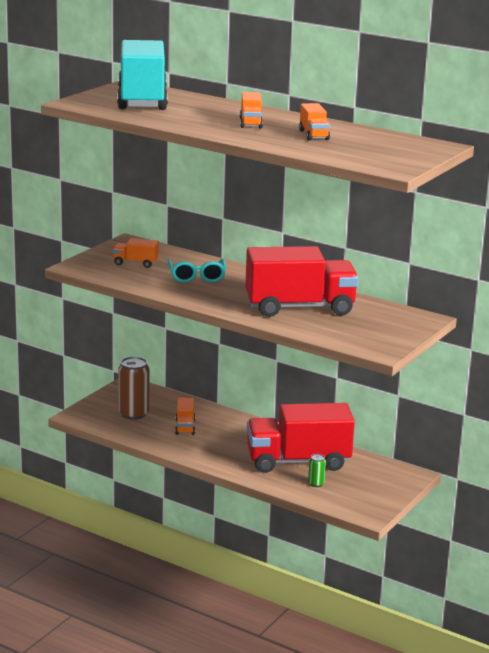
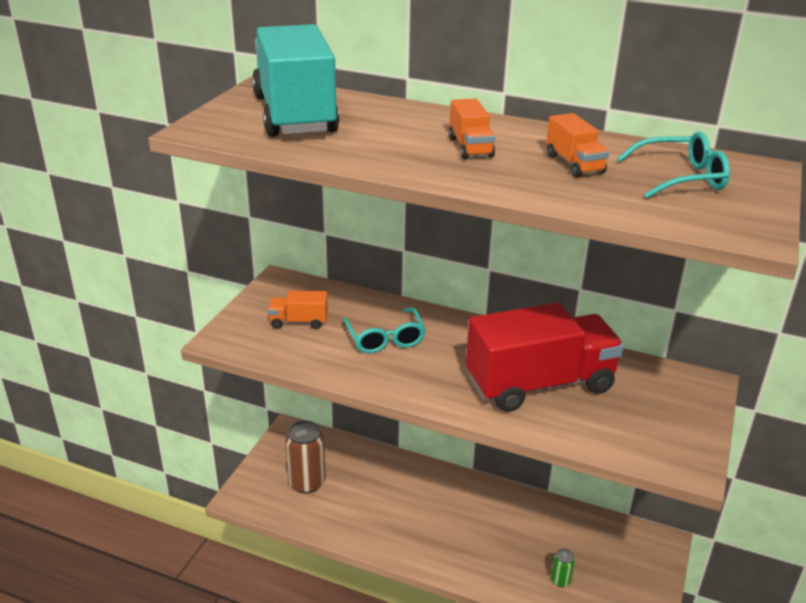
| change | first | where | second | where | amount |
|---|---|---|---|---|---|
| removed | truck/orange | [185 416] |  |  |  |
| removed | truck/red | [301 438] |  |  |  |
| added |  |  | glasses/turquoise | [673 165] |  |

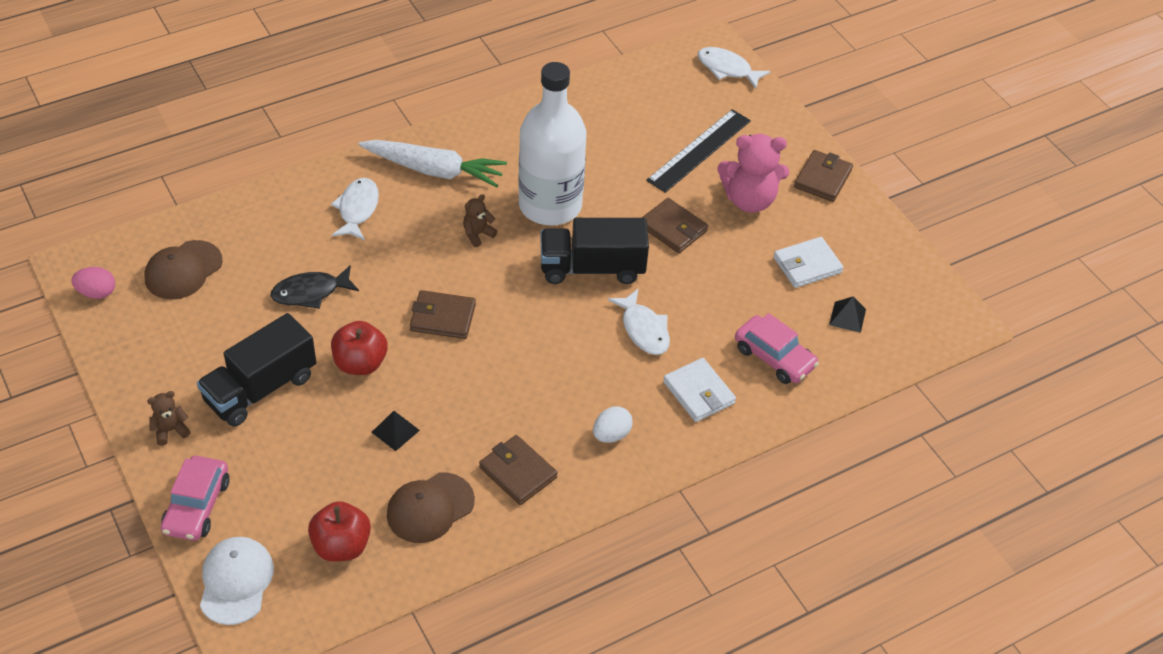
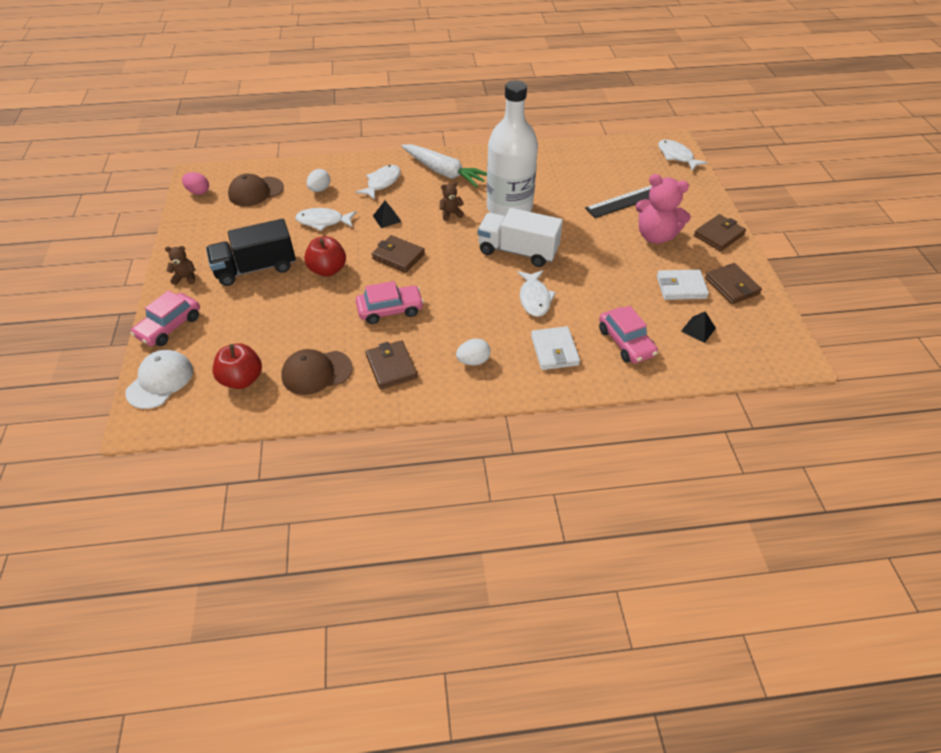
| change | first | where | second | where | amount |
|---|---|---|---|---|---|
| added |  |  | egg/white | [318 180] |  |
| added |  |  | car/pink | [390 302] |  |
| moved | pyramid/black | [395 431] |  | [387 214] |  |
| moved | wallet/brown | [675 225] |  | [733 283] |  |
| recoloured | fish/black | [315 287] | fish/white | [325 219] |  |
| recoloured | truck/black | [594 251] | truck/white | [520 237] |  |

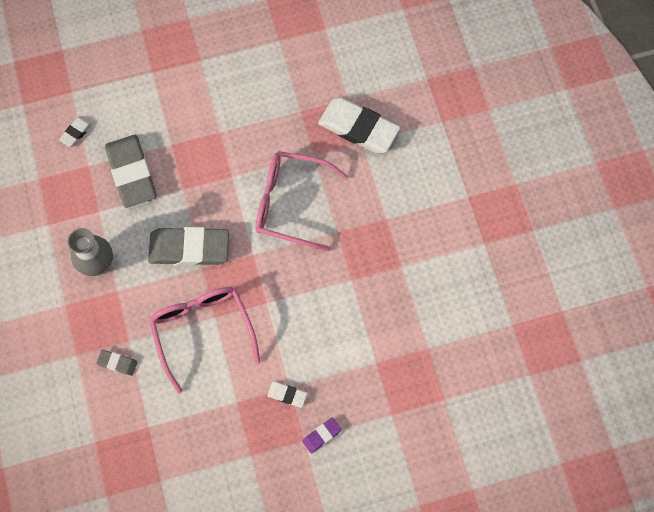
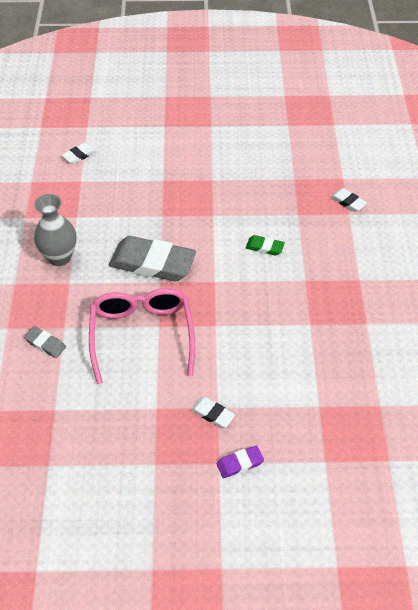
| change | first | where | second | where | amount |
|---|---|---|---|---|---|
| removed | eraser/grey | [130 171] |  |  |  |
| replaced | glasses/pink | [302 201] | eraser/green | [265 245] |  |
| resized | eraser/white | [359 125] |  | [349 200] | x0.45 |

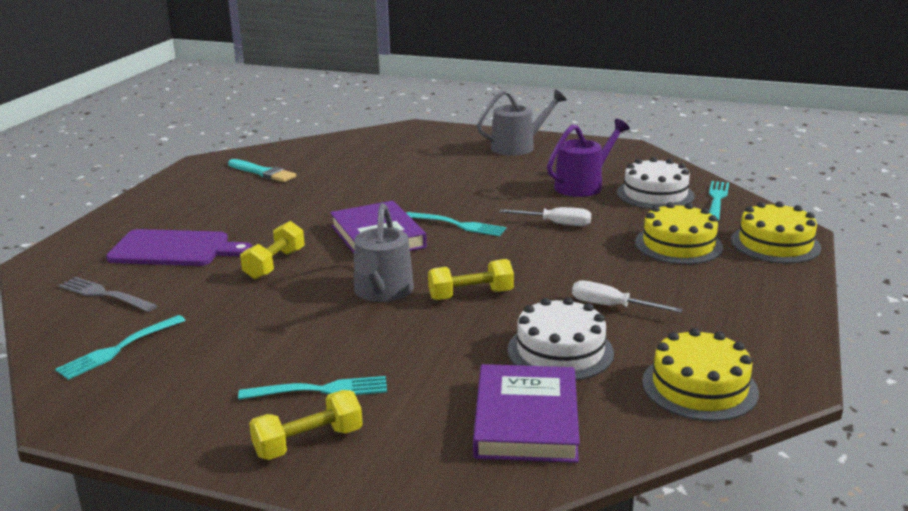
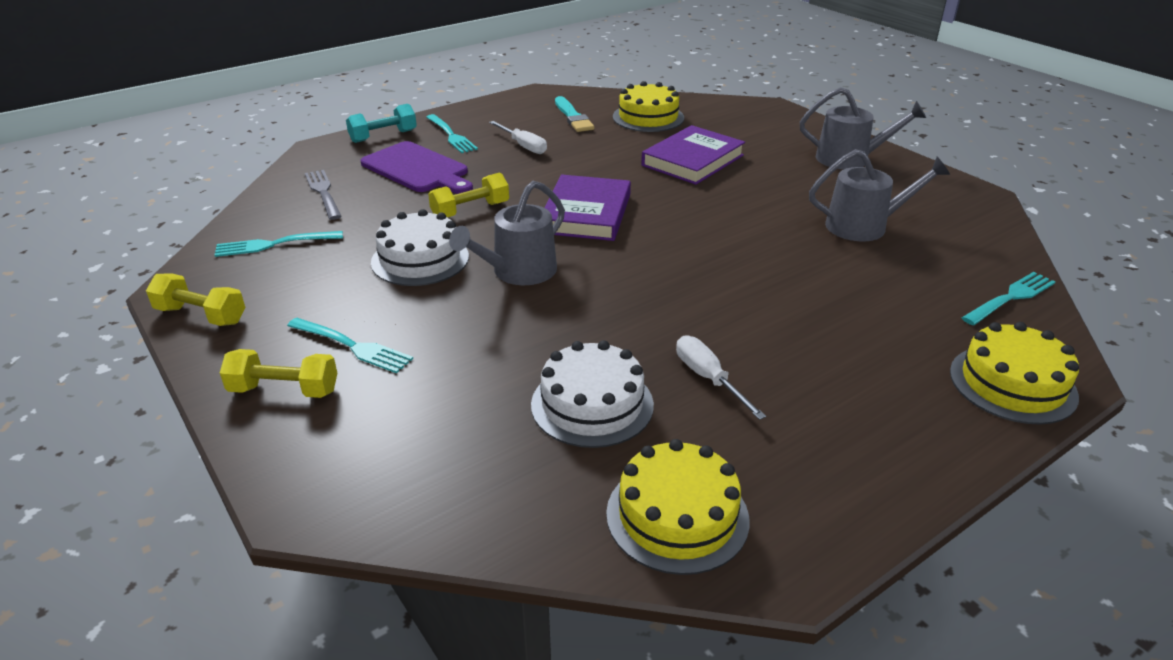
| change | first | where | second | where | amount |
|---|---|---|---|---|---|
| added |  |  | dumbbell/turquoise | [381 123] |  |
| moved | fork/turquoise | [456 224] |  | [452 133] |  |
| moved | dumbbell/yellow | [471 279] |  | [195 300] |  |
| moved | book/purple | [526 413] |  | [693 155] |  |
| moved | screwdriver/white | [545 216] |  | [518 137] |  |
| moved | cake/white | [656 183] |  | [420 247] |  |
| moved | cake/yellow | [679 233] |  | [648 106] |  |
| recoloured | watering can/purple | [588 158] | watering can/grey | [879 195] |  |

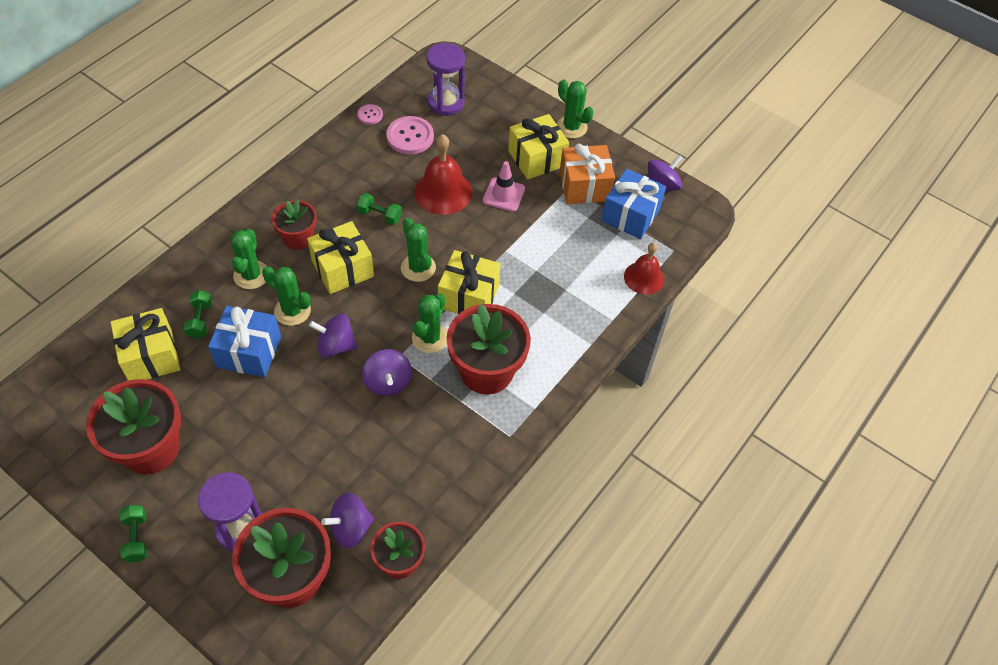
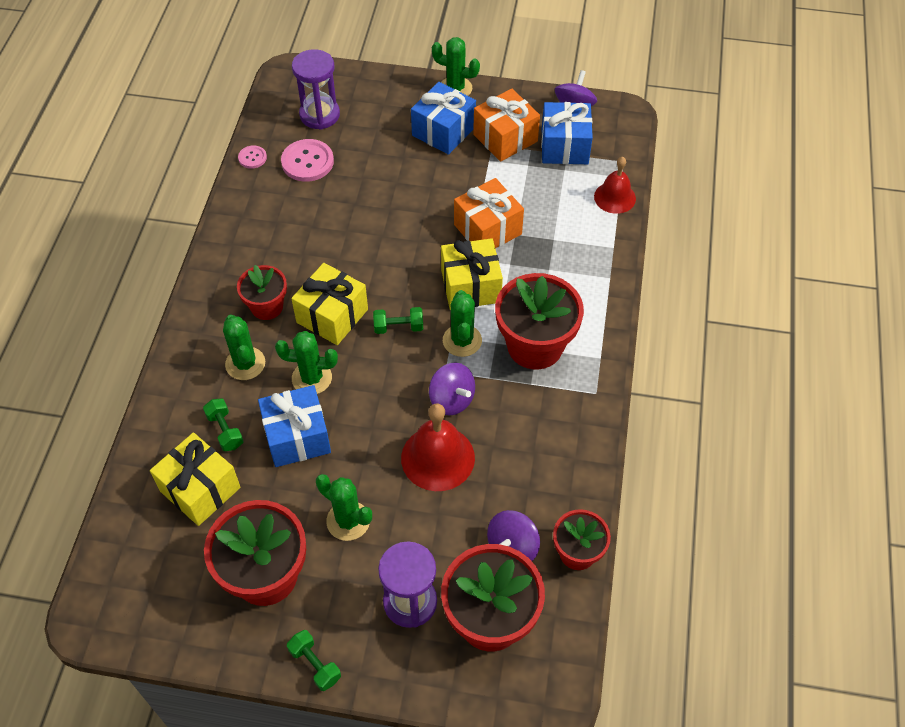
| change | first | where | second | where | amount |
|---|---|---|---|---|---|
| removed | spinning top/purple | [333 336] |  |  |  |
| removed | traffic cone/pink | [504 186] |  |  |  |
| added |  |  | gift/orange | [489 213] |  |
| moved | dumbbell/green | [379 209] |  | [398 320] |  |
| moved | cactus/green | [418 249] |  | [344 507] |  |
| moved | bell/red | [443 174] |  | [438 447] |  |
| recoloured | gift/yellow | [538 147] | gift/blue | [443 118] |  |

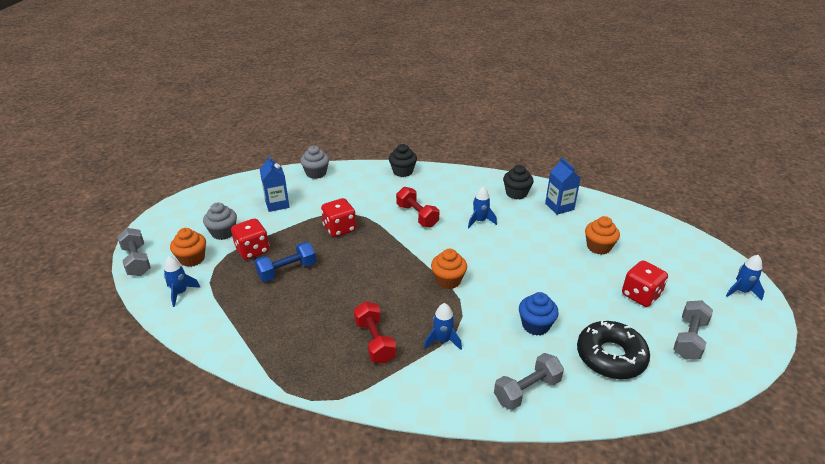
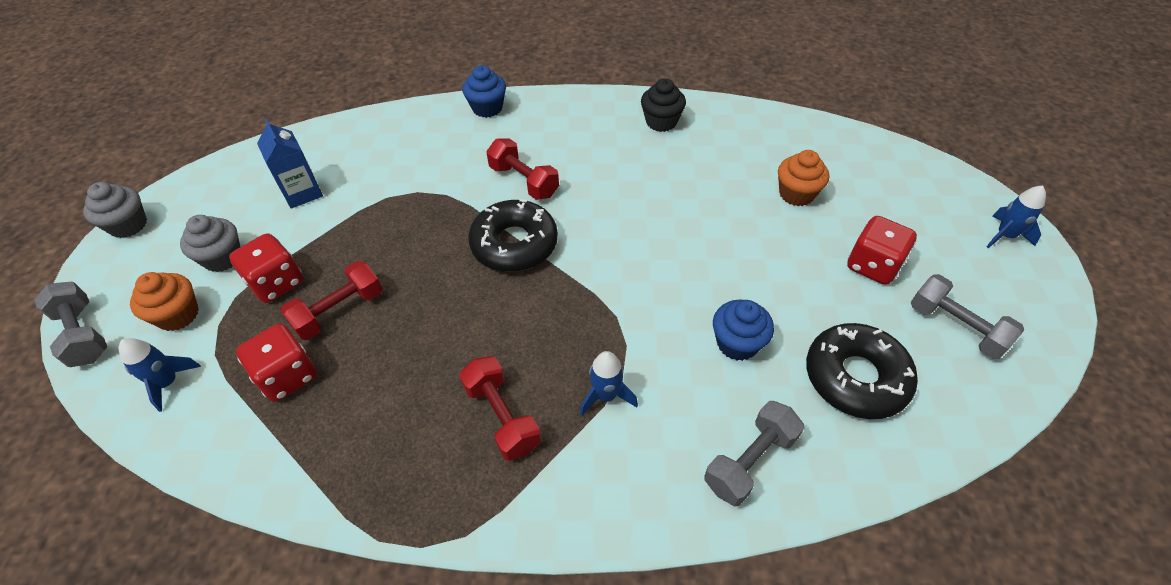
| change | first | where | second | where | amount |
|---|---|---|---|---|---|
| removed | cupcake/orange | [449 269] |  |  |  |
| removed | rocket/blue | [482 207] |  |  |  |
| removed | carton/blue | [563 186] |  |  |  |
| added |  |  | donut/black | [513 235] |  |
| moved | cupcake/grey | [314 162] |  | [115 210] |  |
| moved | dice/red | [338 217] |  | [276 363] |  |
| recoloured | dumbbell/blue | [285 262] | dumbbell/red | [331 300] |  |
| recoloured | cupcake/black | [403 160] | cupcake/blue | [484 91] |  |
| turned | dumbbell/grey | [693 329] |  | [967 316] | 60 degrees counterclockwise |

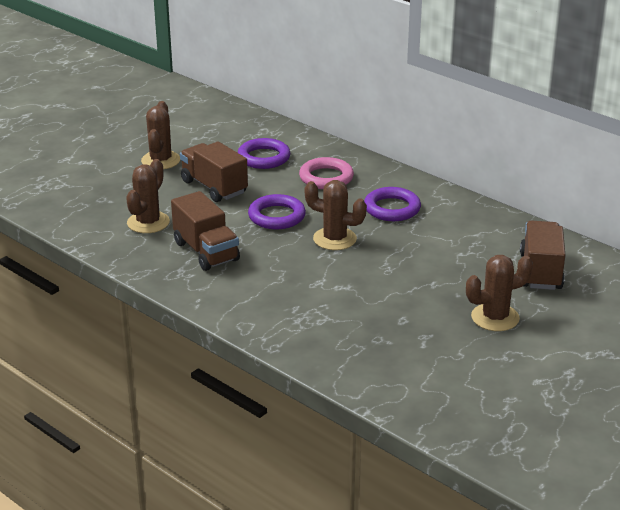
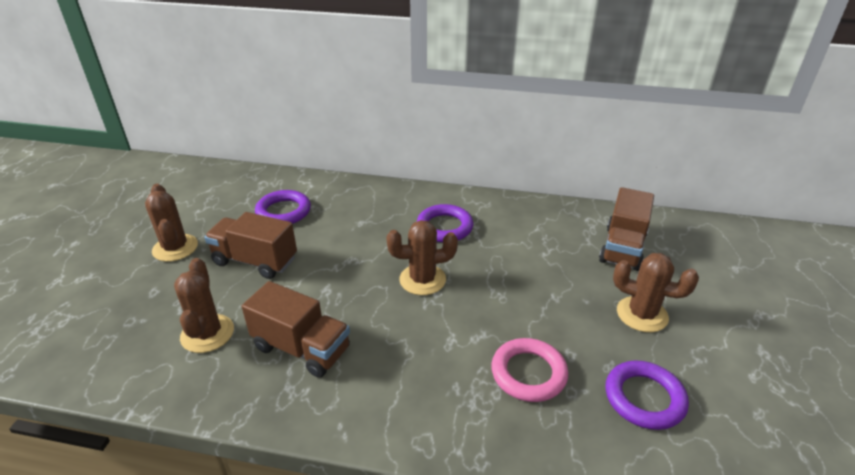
| change | first | where | second | where | amount |
|---|---|---|---|---|---|
| moved | ring/purple | [277 211] |  | [647 395] |  |
| moved | ring/pink | [326 173] |  | [529 370] |  |
| turned | cactus/brown | [499 293] |  | [656 292] | 75 degrees clockwise |
| turned | truck/brown | [542 255] |  | [626 229] | 135 degrees counterclockwise |

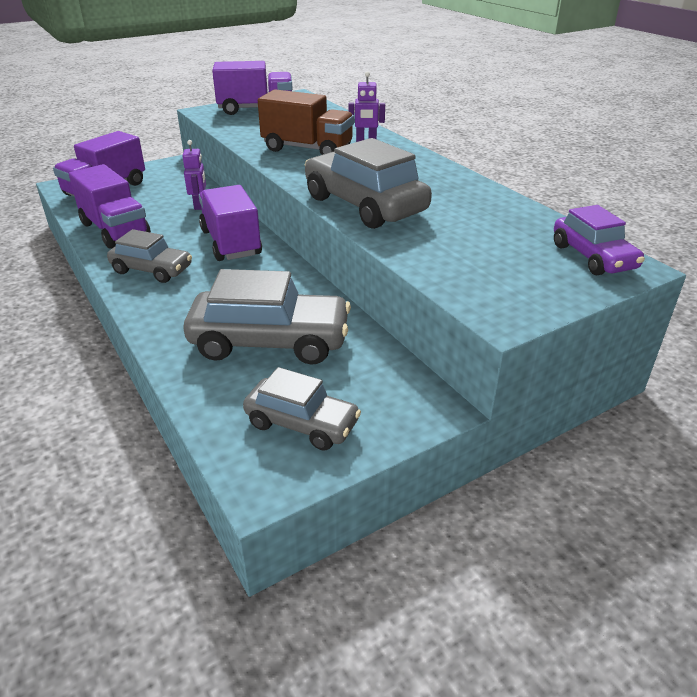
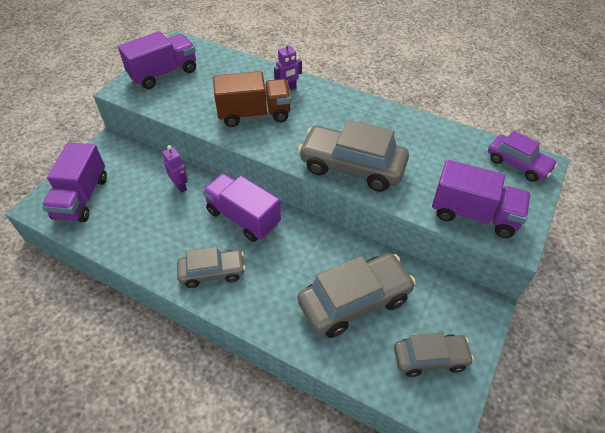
| change | first | where | second | where | amount |
|---|---|---|---|---|---|
| moved | truck/purple | [110 206] |  | [481 199] |  |

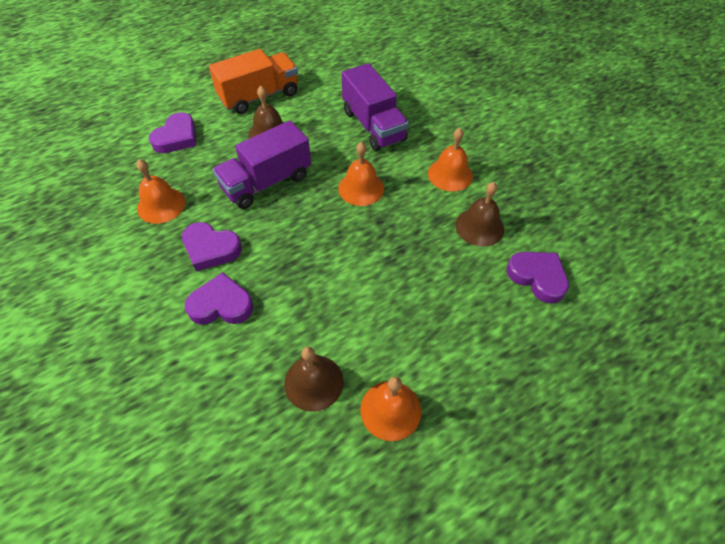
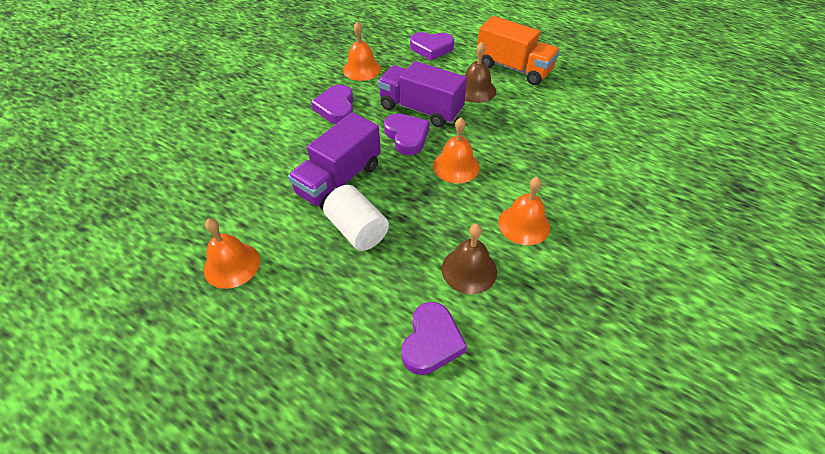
| change | first | where | second | where | amount |
|---|---|---|---|---|---|
| removed | bell/brown | [314 379] |  |  |  |
| added |  |  | cylinder/white | [356 218] |  |
| moved | heart/purple | [219 298] |  | [407 134] |  |
| moved | truck/purple | [375 107] |  | [334 161] |  |

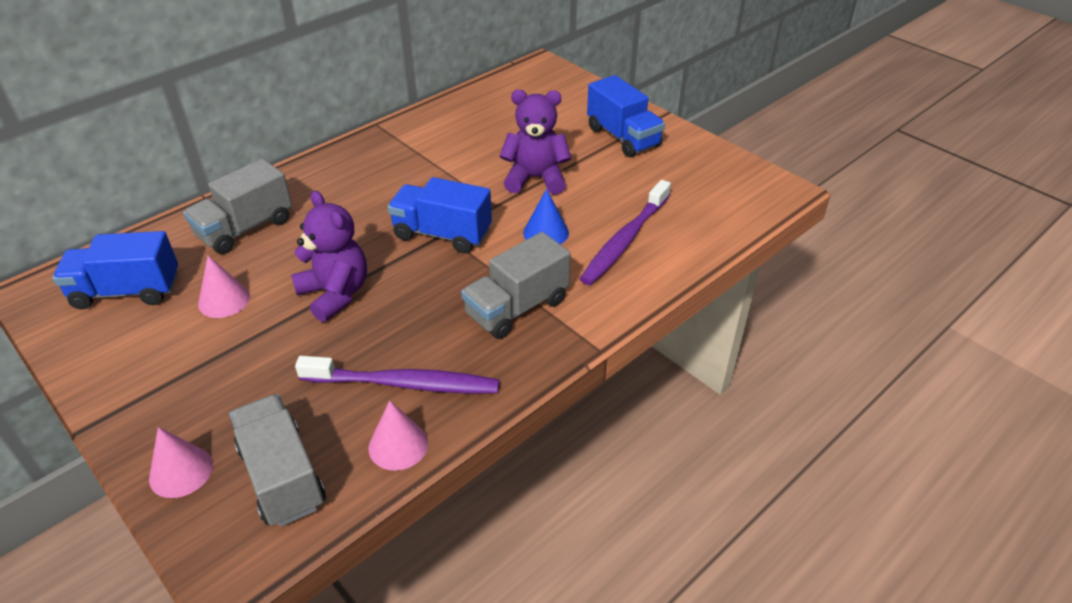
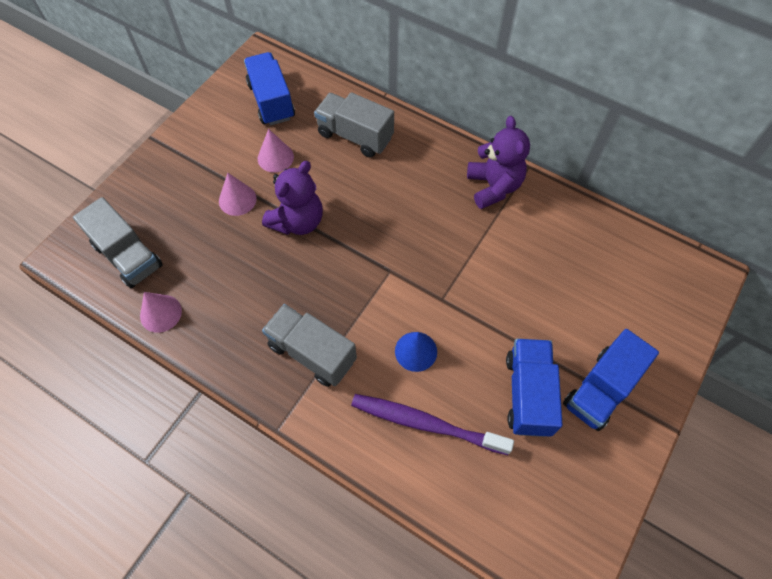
| change | first | where | second | where | amount |
|---|---|---|---|---|---|
| removed | toothbrush/purple | [397 374] |  |  |  |
| moved | cone/pink | [181 462] |  | [238 194] |  |
| moved | truck/blue | [440 215] |  | [534 388] |  |
| moved | teddy bear/purple | [535 142] |  | [498 162] |  |
| turned | truck/grey | [277 460] |  | [118 242] | 90 degrees clockwise |

